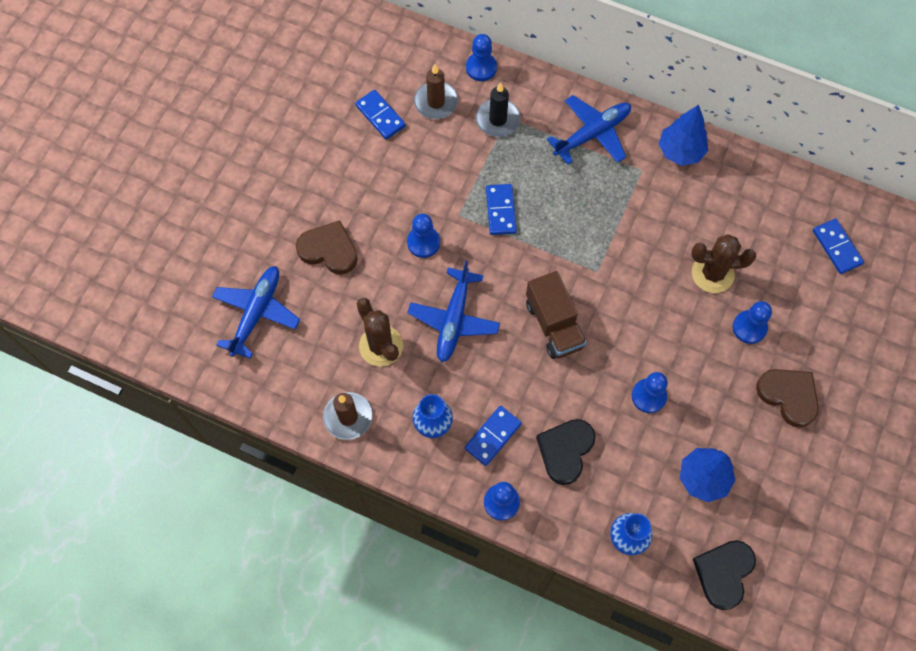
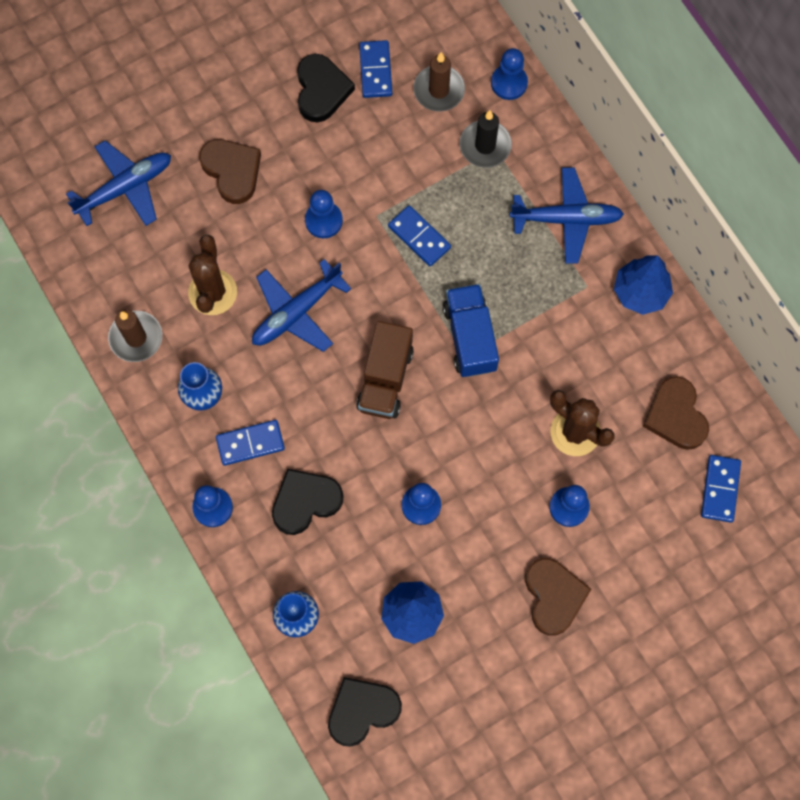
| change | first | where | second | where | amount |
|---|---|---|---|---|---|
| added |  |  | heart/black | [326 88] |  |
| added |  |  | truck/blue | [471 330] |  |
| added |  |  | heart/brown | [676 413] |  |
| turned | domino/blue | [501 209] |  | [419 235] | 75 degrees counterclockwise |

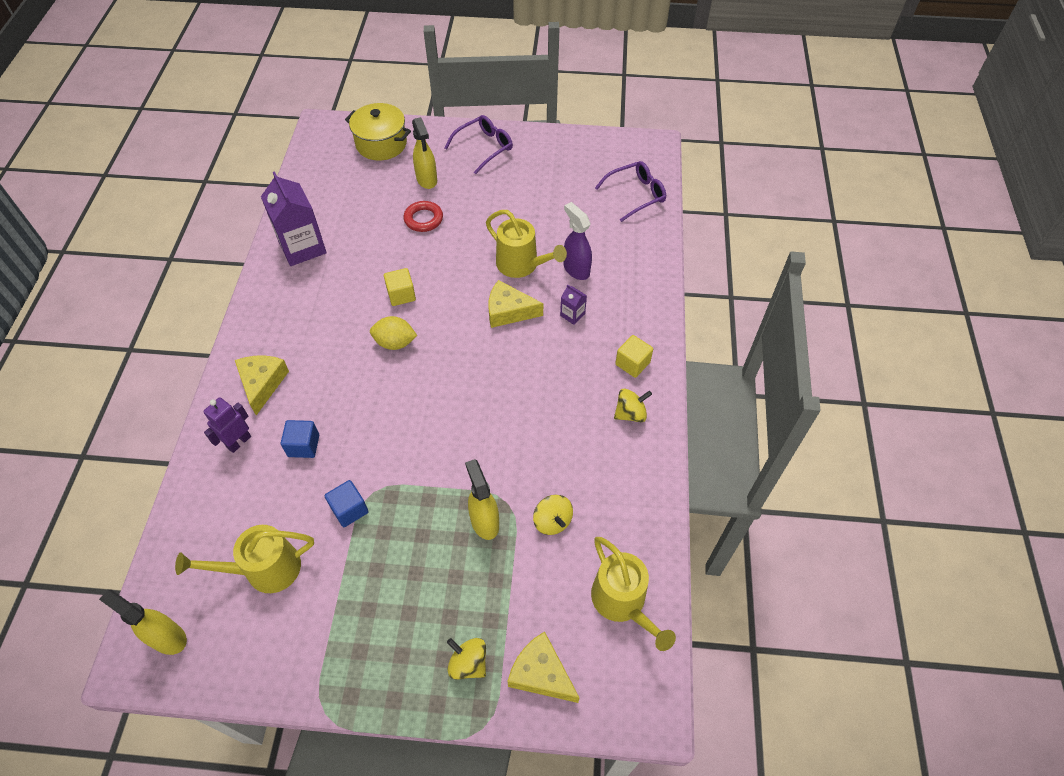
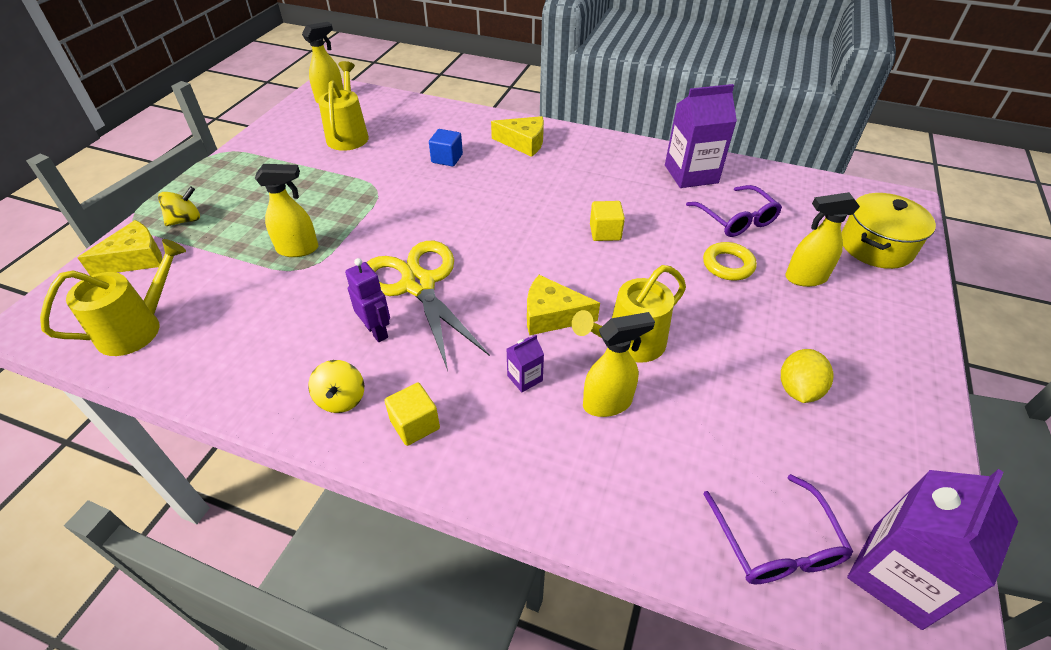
| change | first | where | second | where | amount |
|---|---|---|---|---|---|
| removed | cube/blue | [346 503] |  |  |  |
| removed | spinning top/yellow | [553 515] |  |  |  |
| added |  |  | scissors/yellow | [428 306] |  |
| added |  |  | carton/purple | [932 549] |  |
| moved | robot/purple | [227 425] |  | [367 300] |  |
| moved | lemon/yellow | [394 333] |  | [807 376] |  |
| moved | glasses/purple | [478 144] |  | [734 211] |  |
| recoloured | ring/red | [423 216] | ring/yellow | [730 261] |  |
| recoloured | spray bottle/purple | [578 241] | spray bottle/yellow | [619 364] |  |
| turned | cheese/yellow | [516 304] |  | [563 305] | 105 degrees counterclockwise |
| turned | watering can/yellow | [633 594] |  | [113 297] | 150 degrees clockwise |

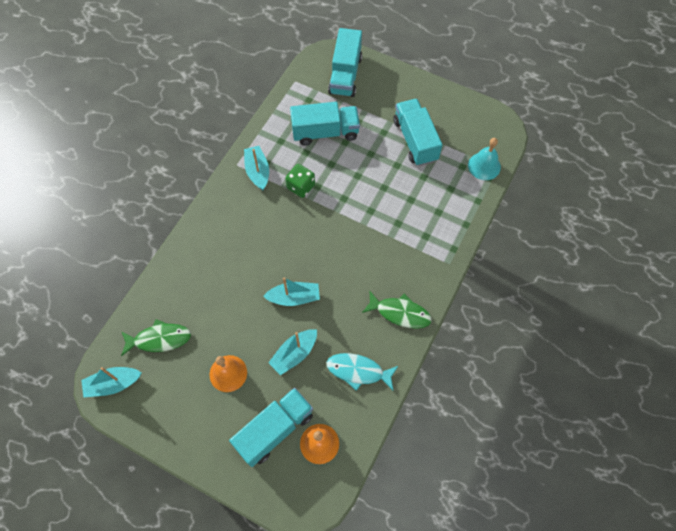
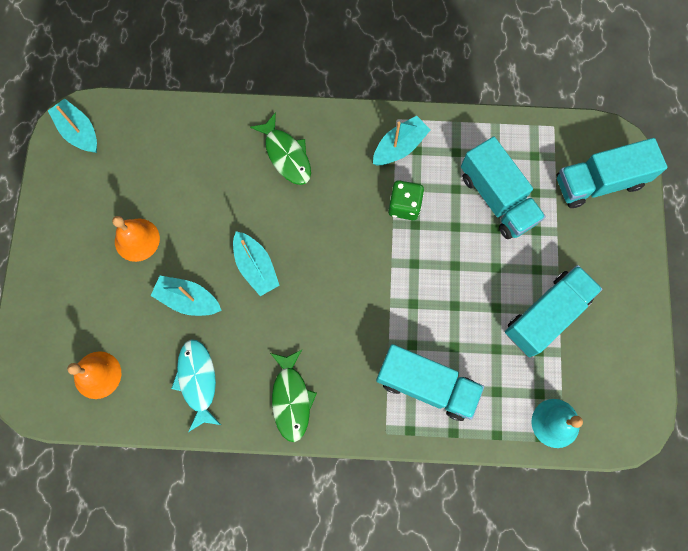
| change | first | where | second | where | amount |
|---|---|---|---|---|---|
| moved | fish/green | [156 337] |  | [280 148] |  |
| moved | truck/turquoise | [271 427] |  | [430 382] |  |

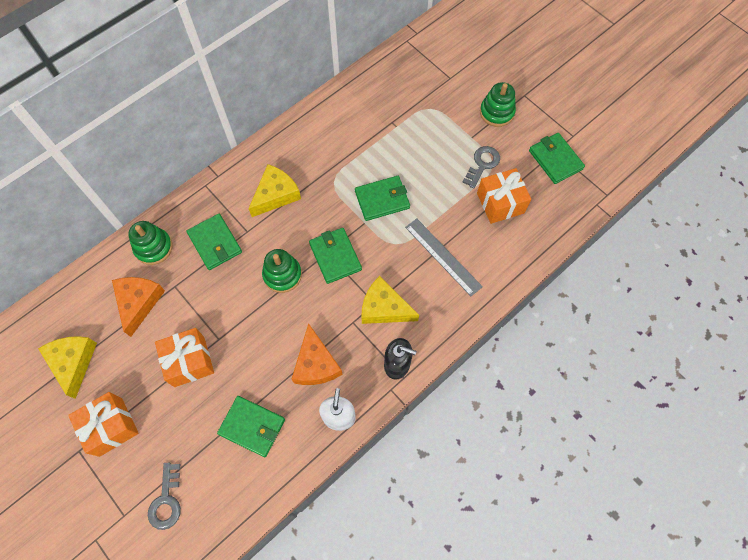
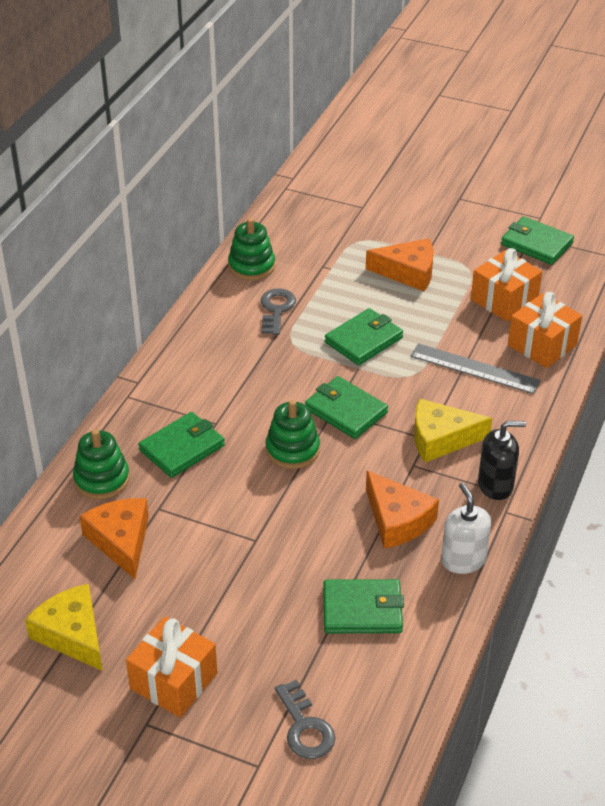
| change | first | where | second | where | amount |
|---|---|---|---|---|---|
| removed | cheese/yellow | [274 190] |  |  |  |
| added |  |  | cheese/orange | [400 264] |  |
| moved | gift/orange | [184 357] |  | [545 330] |  |
| moved | key/grey | [481 167] |  | [278 311] |  |
| moved | stacking toy/green | [498 104] |  | [251 249] |  |
| turned | wallet/green | [214 242] |  | [182 445] | 75 degrees counterclockwise |

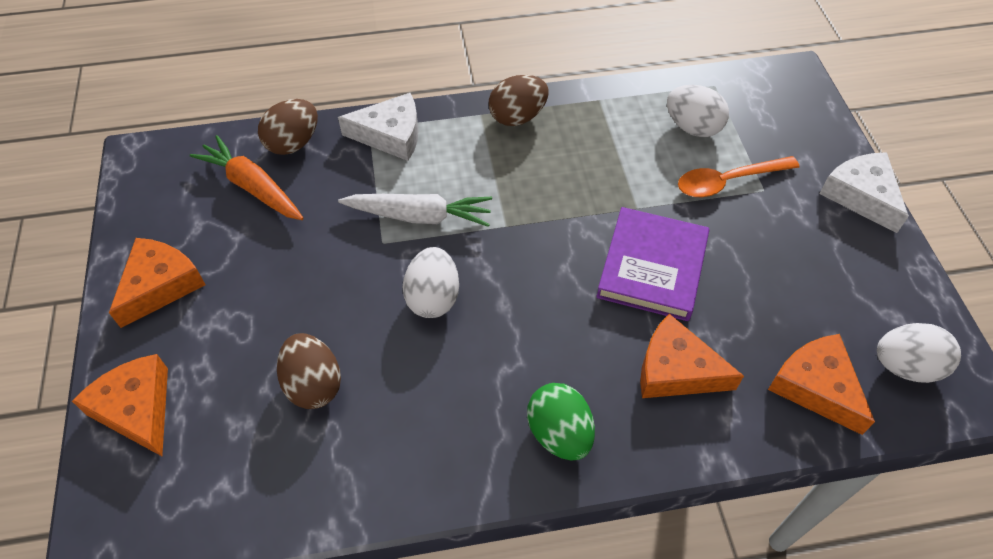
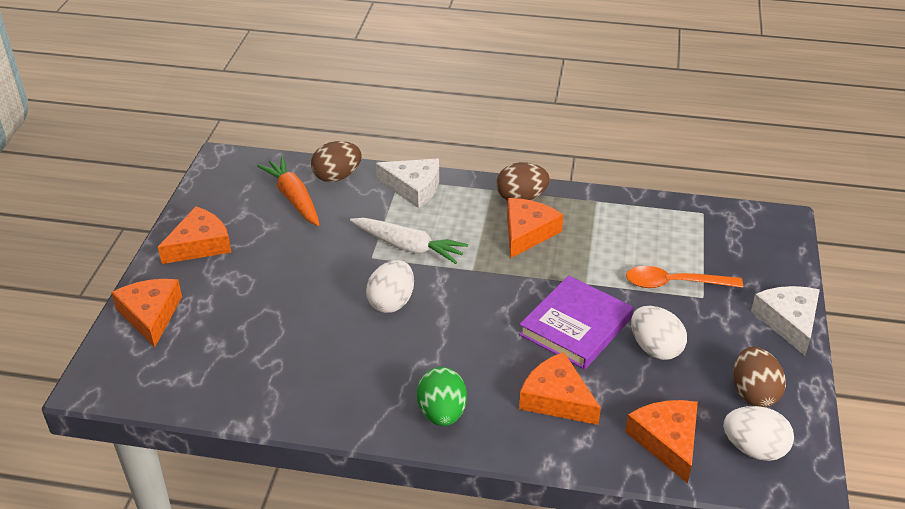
| change | first | where | second | where | amount |
|---|---|---|---|---|---|
| added |  |  | cheese/orange | [535 228] |  |
| moved | egg/brown | [309 371] |  | [759 377] |  |
| moved | egg/white | [698 111] |  | [659 333] |  |

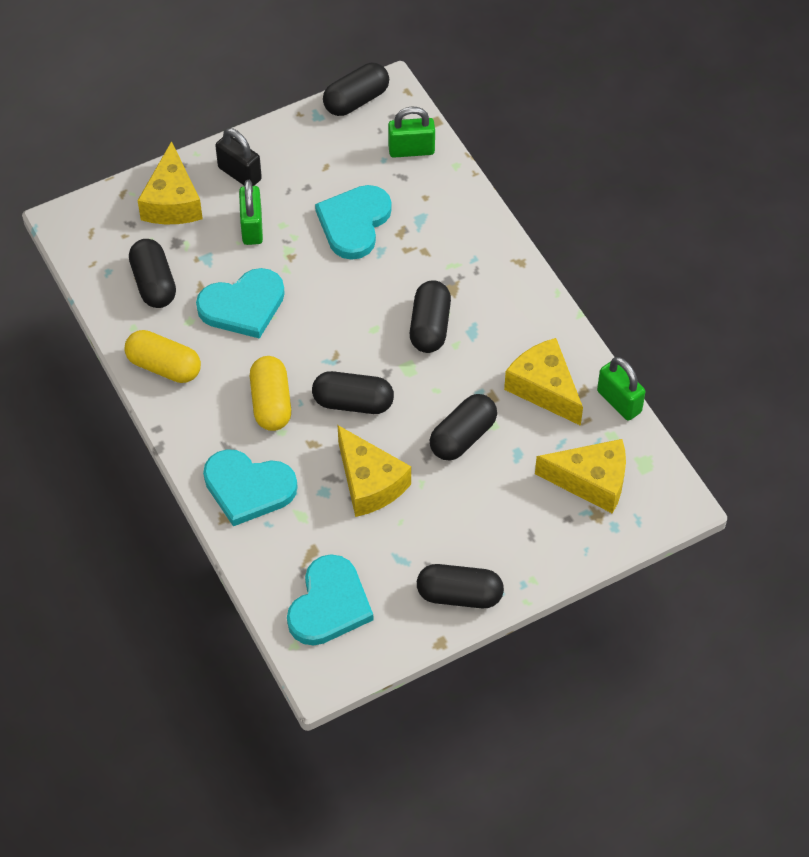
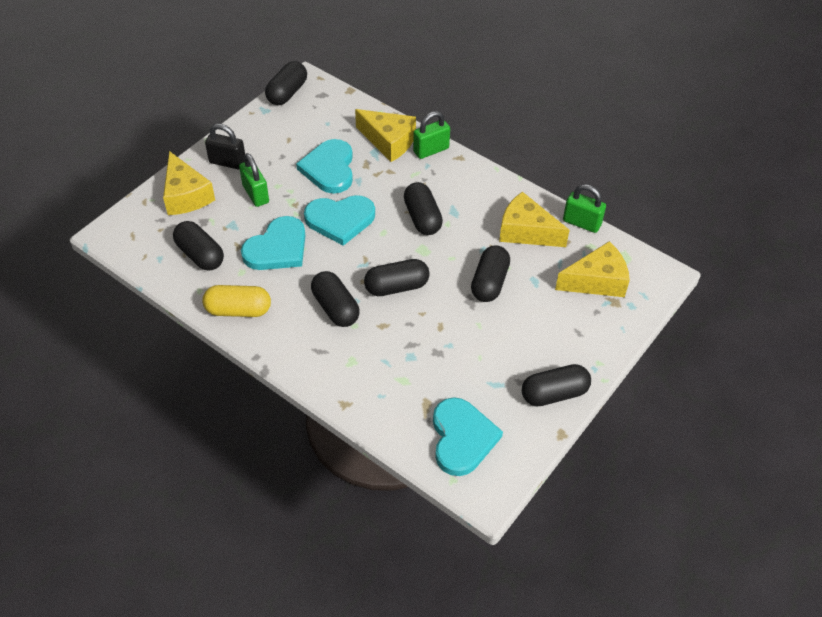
| change | first | where | second | where | amount |
|---|---|---|---|---|---|
| moved | heart/turquoise | [250 487] |  | [339 220] |  |
| moved | cheese/yellow | [374 471] |  | [385 135] |  |
| moved | padlock/green | [411 132] |  | [431 135] |  |
| recoloured | capsule/yellow | [270 393] | capsule/black | [335 299] |  |

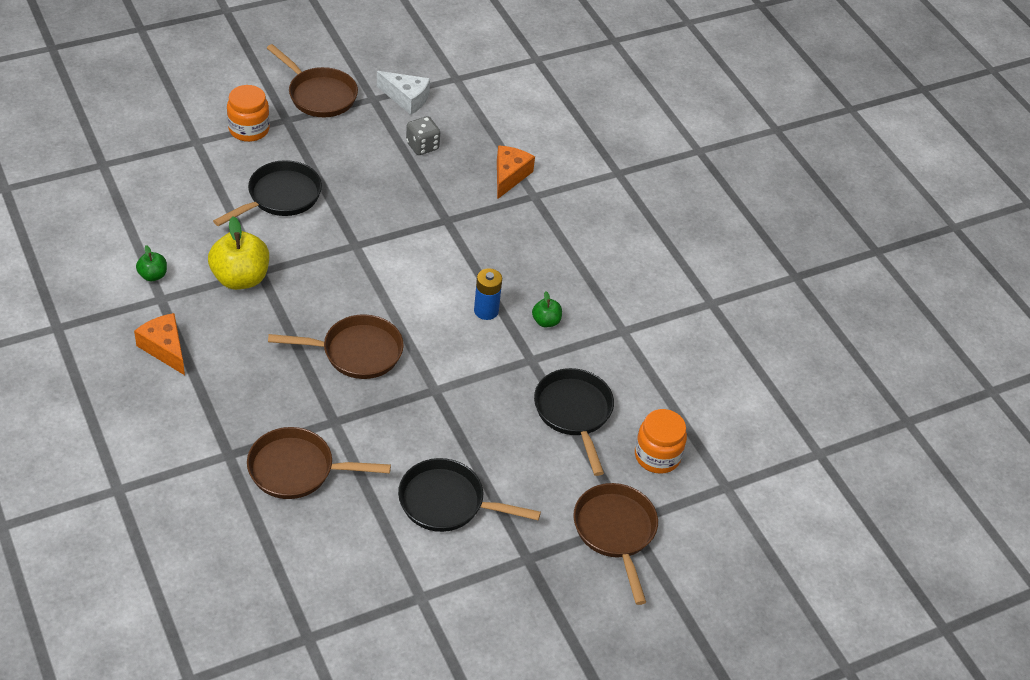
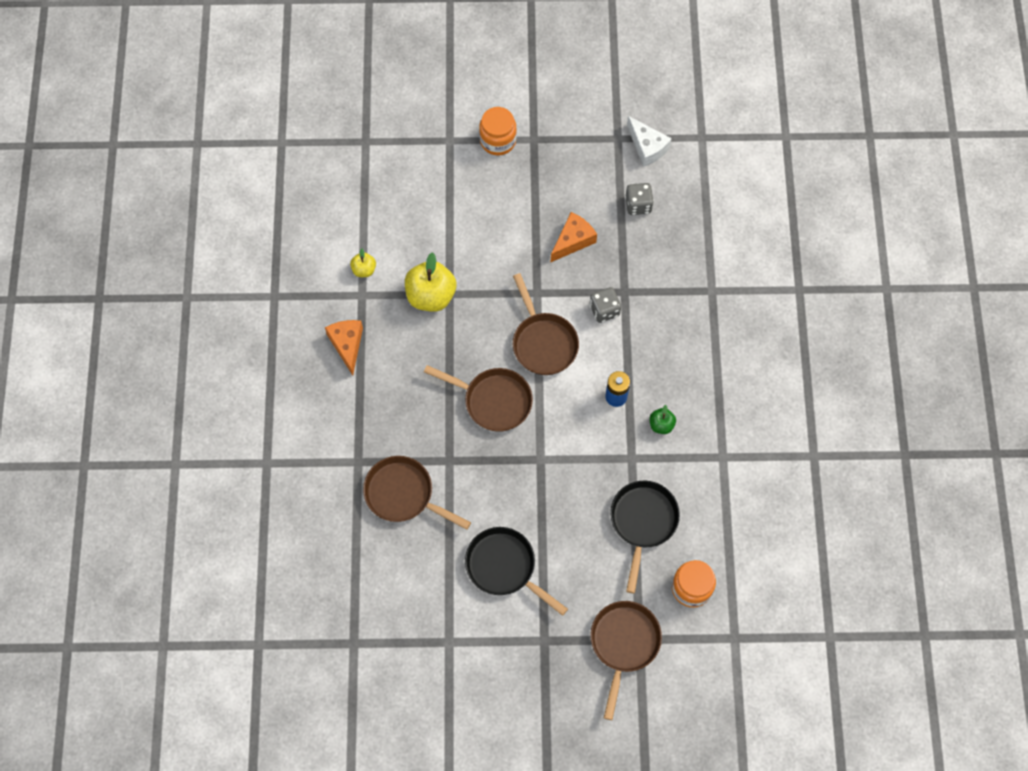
| change | first | where | second | where | amount |
|---|---|---|---|---|---|
| removed | pan/black | [267 193] |  |  |  |
| added |  |  | dice/grey | [605 305] |  |
| moved | pan/brown | [312 80] |  | [546 324] |  |
| moved | cheese/orange | [516 172] |  | [574 237] |  |
| recoloured | apple/green | [151 263] | apple/yellow | [363 262] |  |

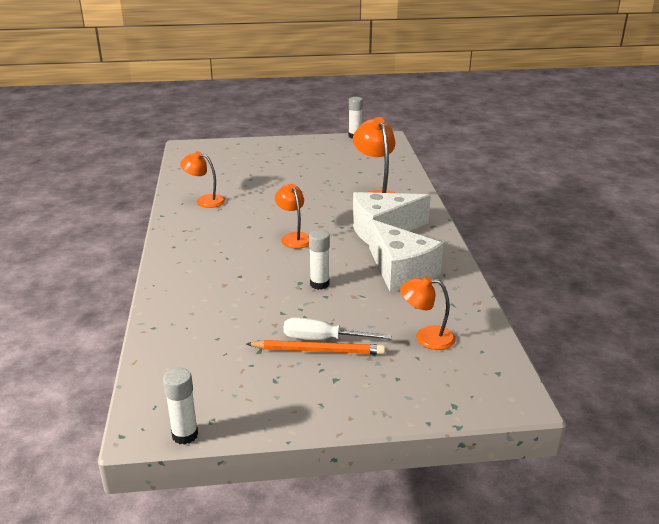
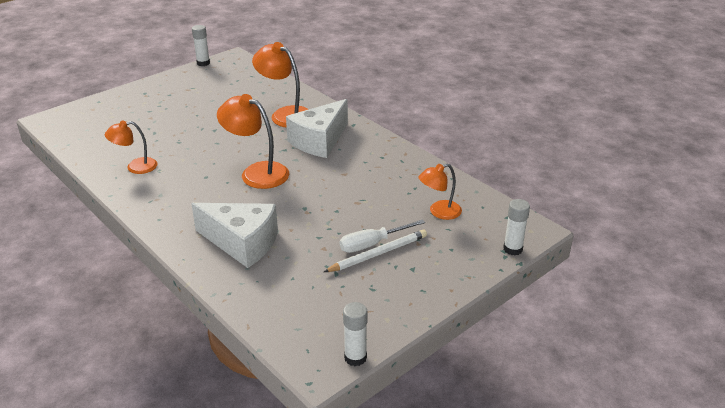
| change | first | where | second | where | amount |
|---|---|---|---|---|---|
| moved | glue stick/white | [319 260] |  | [516 227] |  |
| moved | cheese/white | [406 255] |  | [234 235] |  |
| recoloured | pencil/orange | [315 347] | pencil/white | [375 250] |  |
| resized | lamp/orange | [292 216] |  | [253 141] | x1.59 |

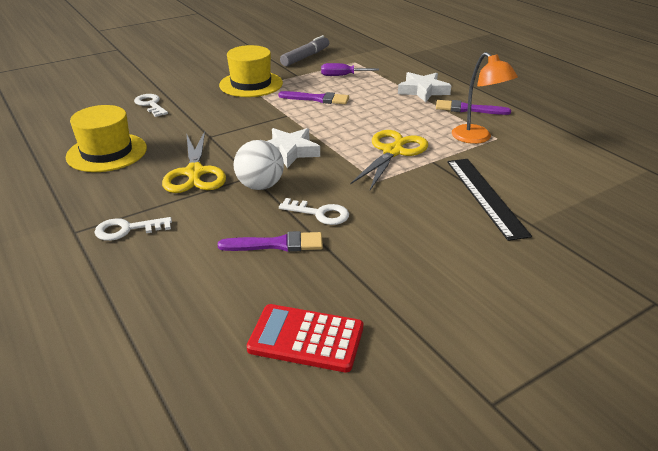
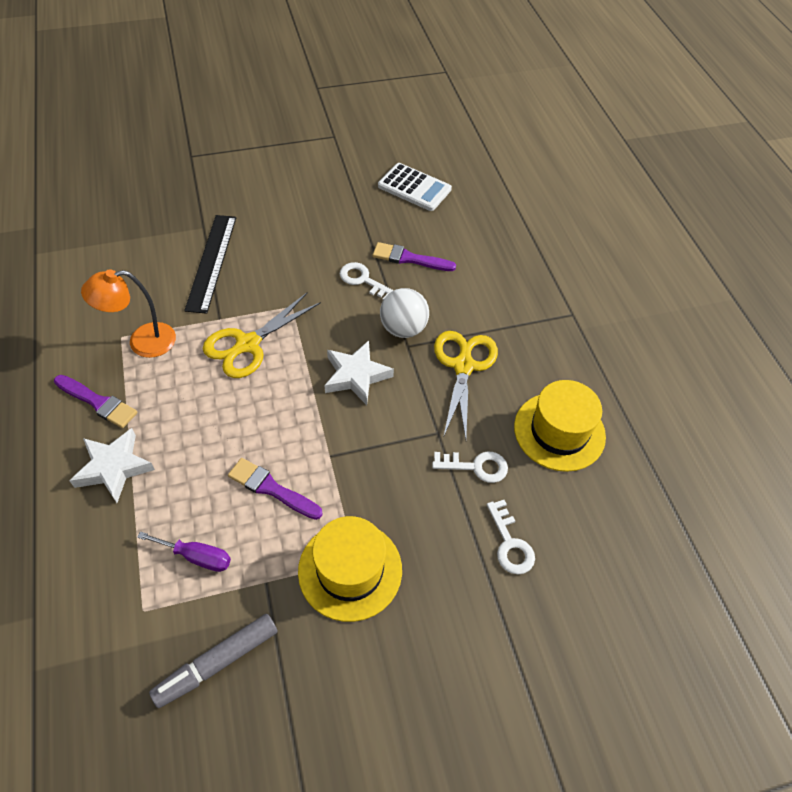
| change | first | where | second | where | amount |
|---|---|---|---|---|---|
| moved | key/white | [133 229] |  | [470 467] |  |
| recoloured | calculator/red | [305 338] | calculator/white | [415 187] |  |
| turned | lamp/orange | [485 98] |  | [128 313] | 90 degrees counterclockwise |

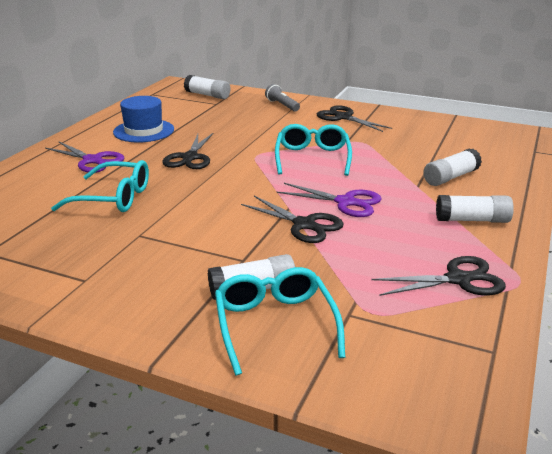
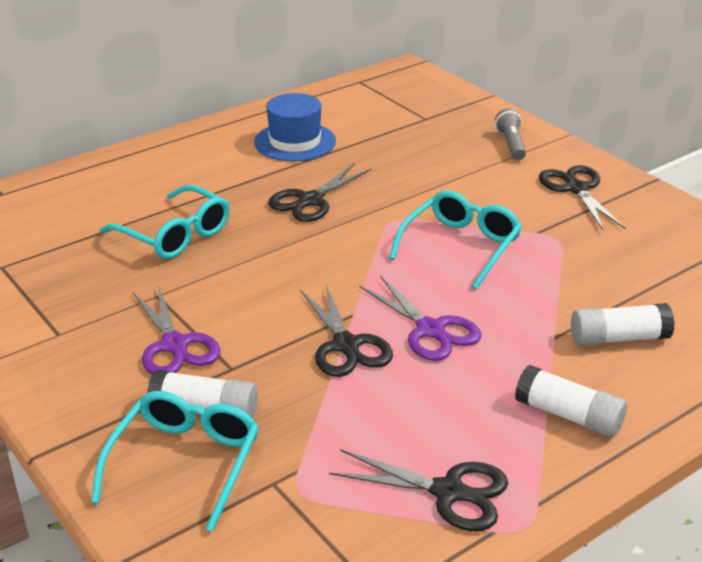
| change | first | where | second | where | amount |
|---|---|---|---|---|---|
| removed | glue stick/white | [207 87] |  |  |  |
| moved | scissors/purple | [84 157] |  | [176 330] |  |

